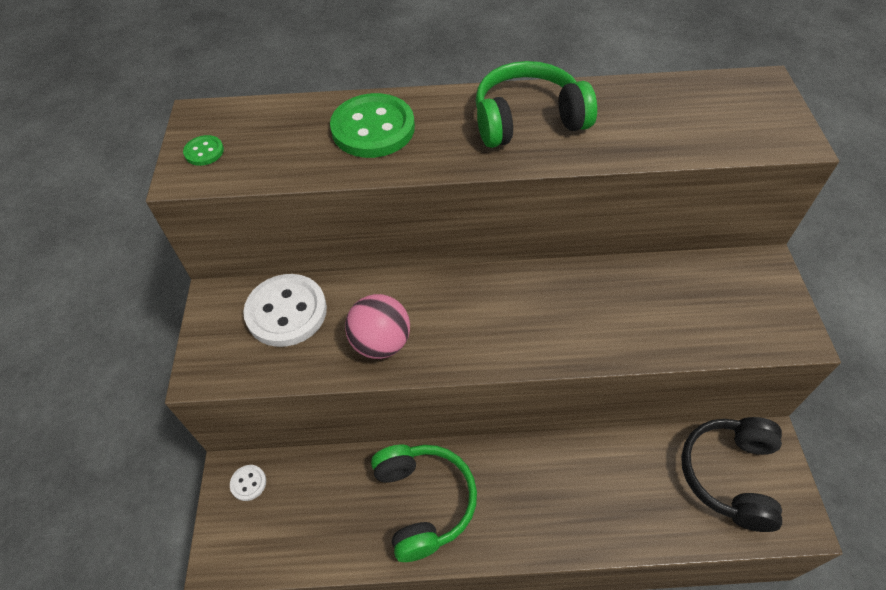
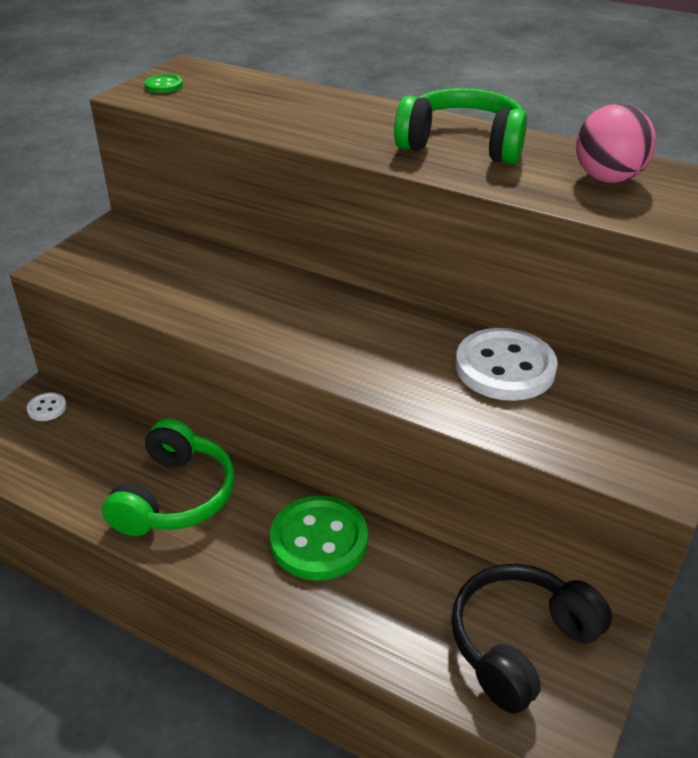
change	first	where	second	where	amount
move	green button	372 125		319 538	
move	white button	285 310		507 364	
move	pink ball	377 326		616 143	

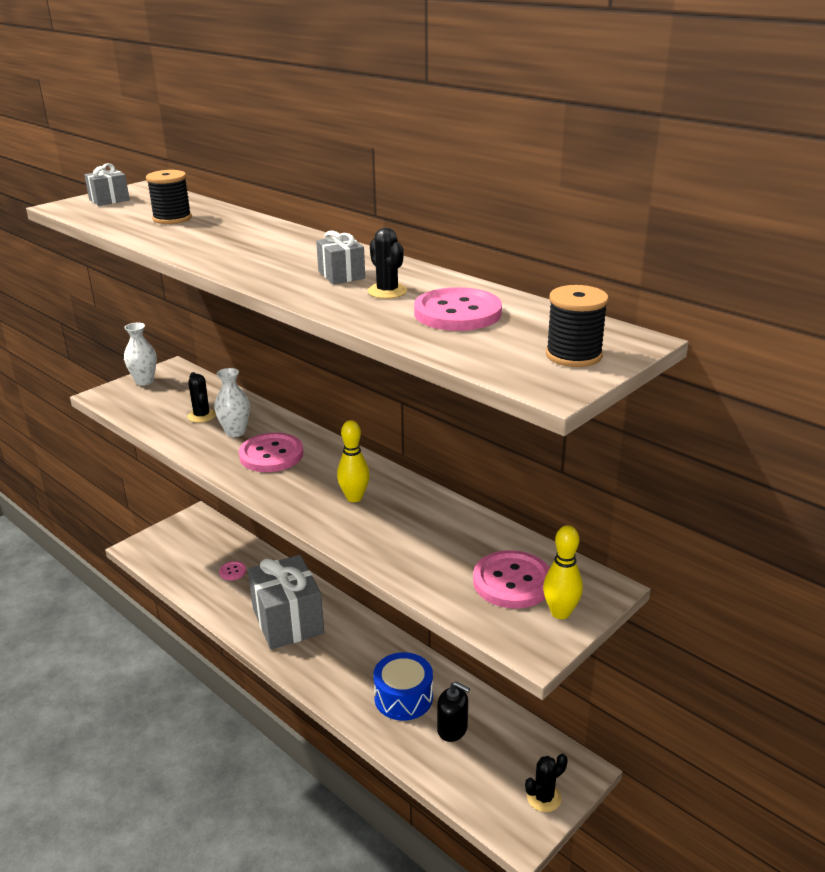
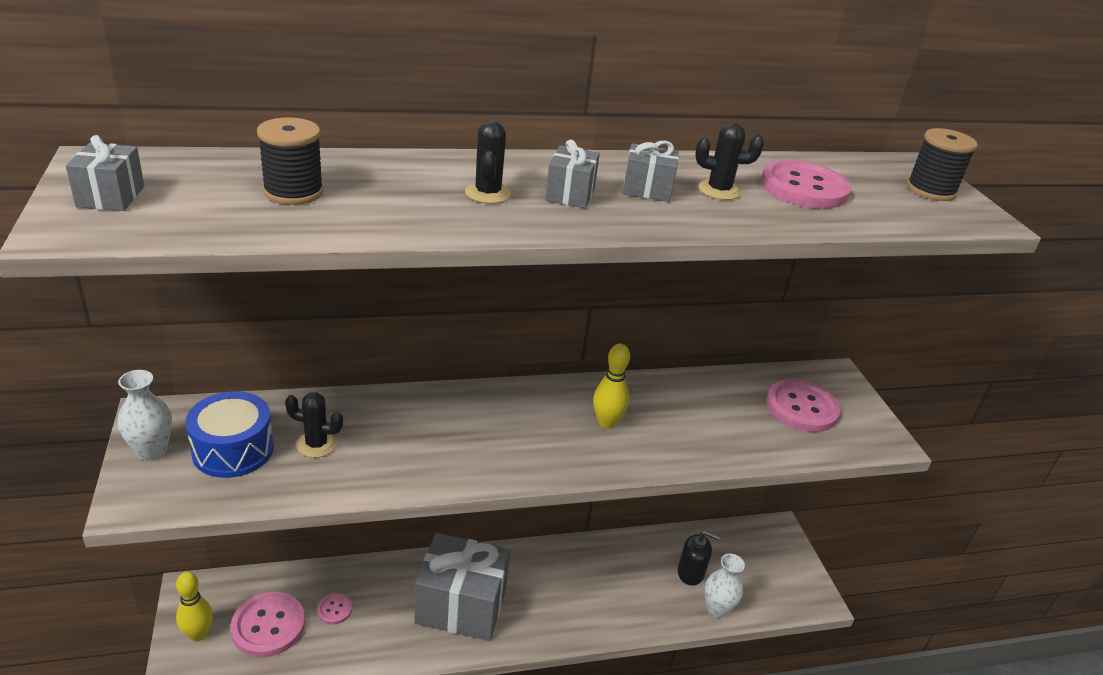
change	first	where	second	where	amount
move	white vase	232 402		725 585	
move	pink button	271 452		268 624	
move	yellow bowling pin	563 572		194 607	
move	blue drum	403 686		229 434	
rotate	black soap dispenser	453 711		699 558	45 degrees clockwise
move	black cactus	546 782		488 161	
insert			grey gift	572 174	

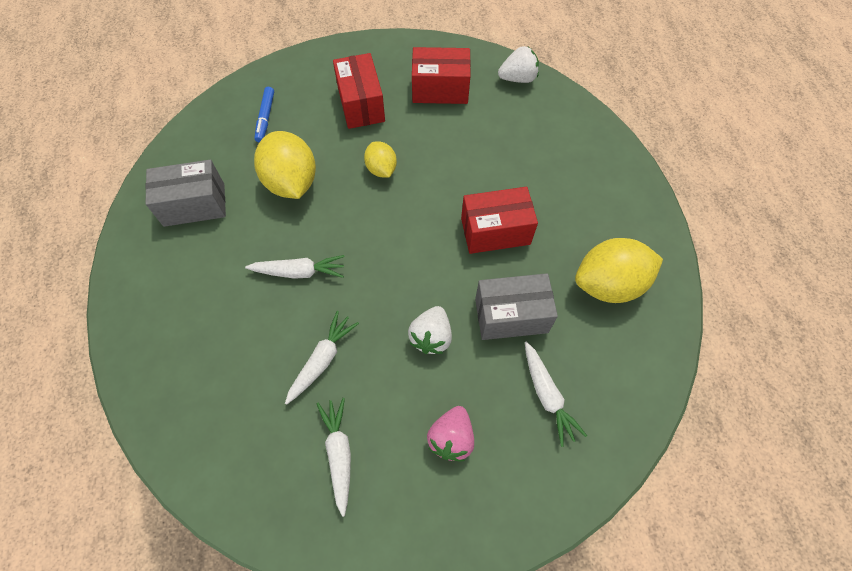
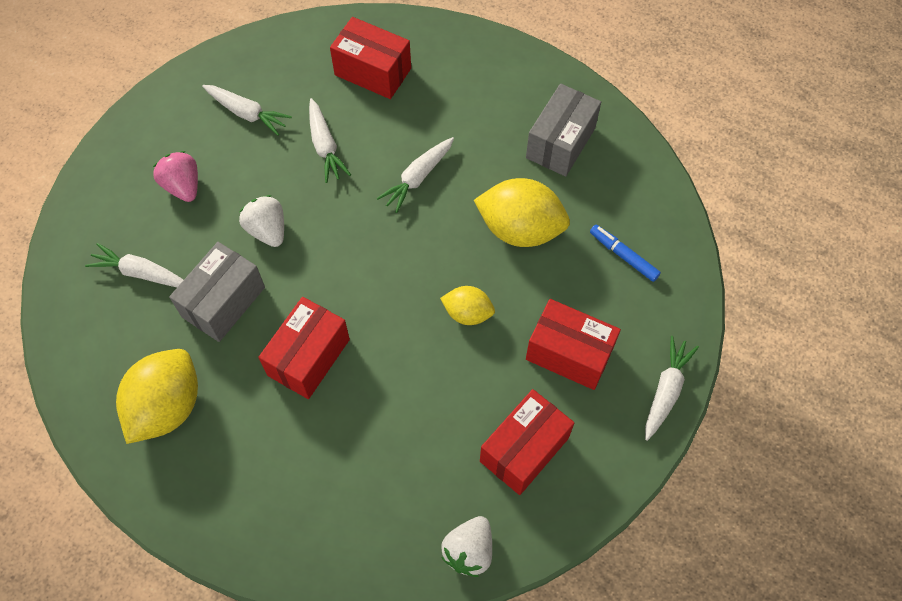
change	first	where	second	where	amount
insert			red box	370 58	
insert			white carrot	672 388	

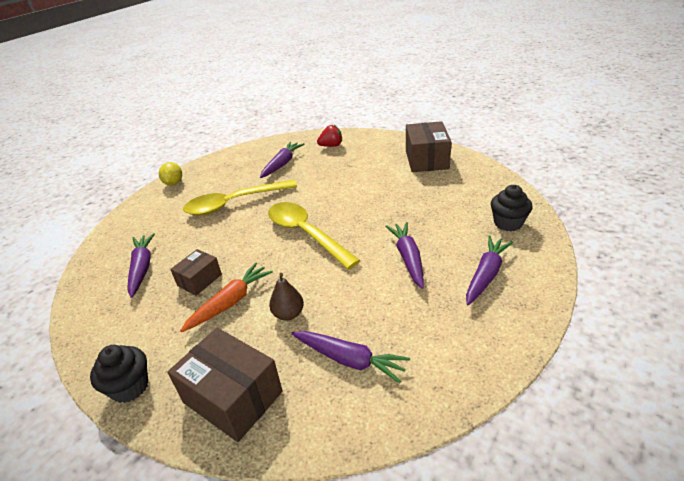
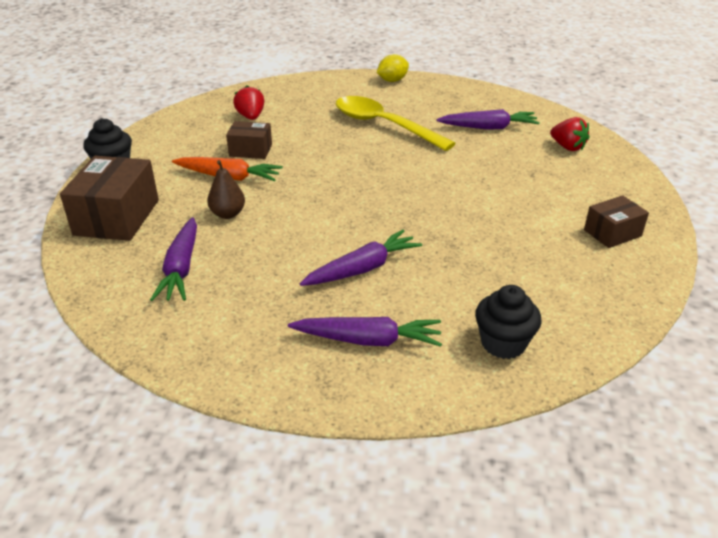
change	first	where	second	where	amount
resize	brown box	429 146		616 221	x0.58
delete	yellow spoon	314 235			
replace	purple carrot	141 265	red strawberry	248 103	

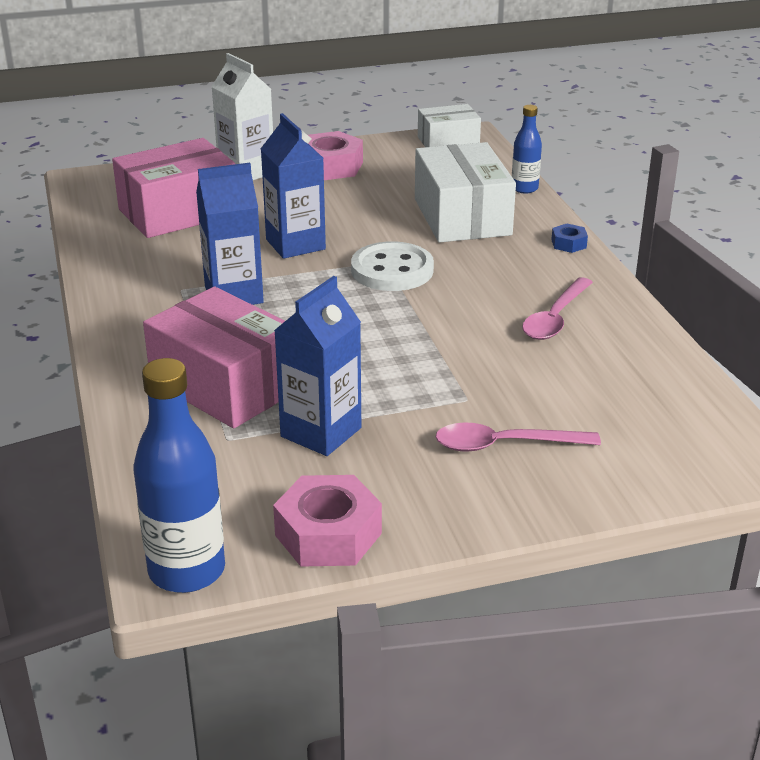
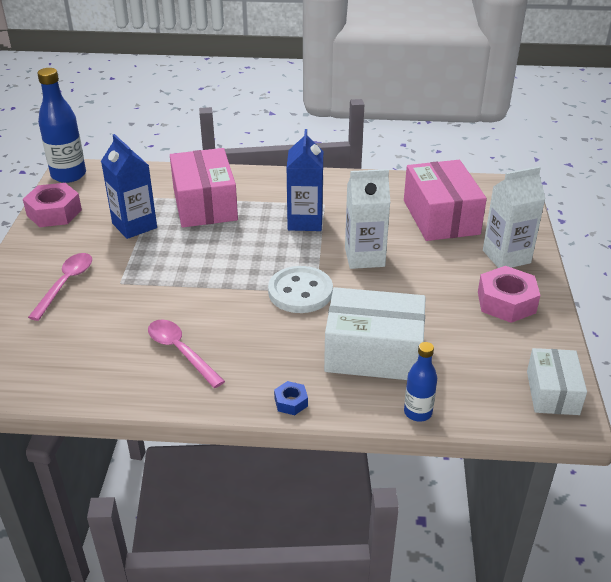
change	first	where	second	where	amount
recolor	blue carton	293 186	white carton	368 219	
rotate	pink box	214 357		204 188	75 degrees counterclockwise

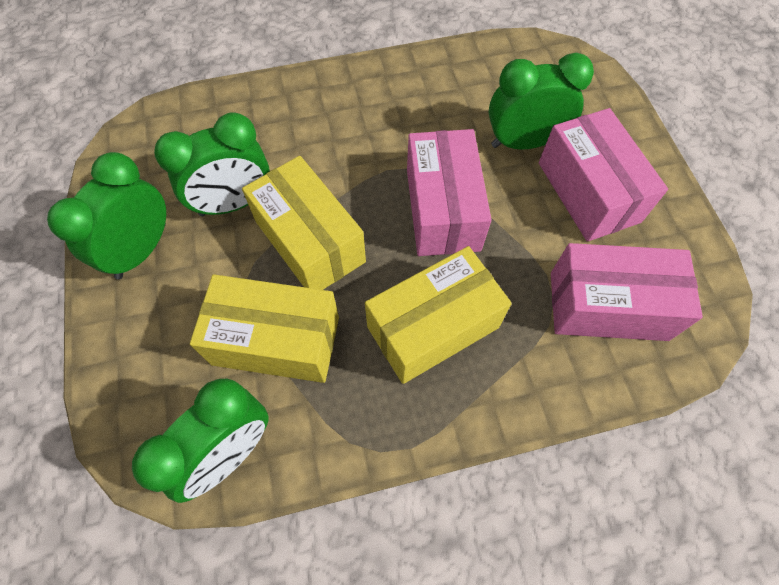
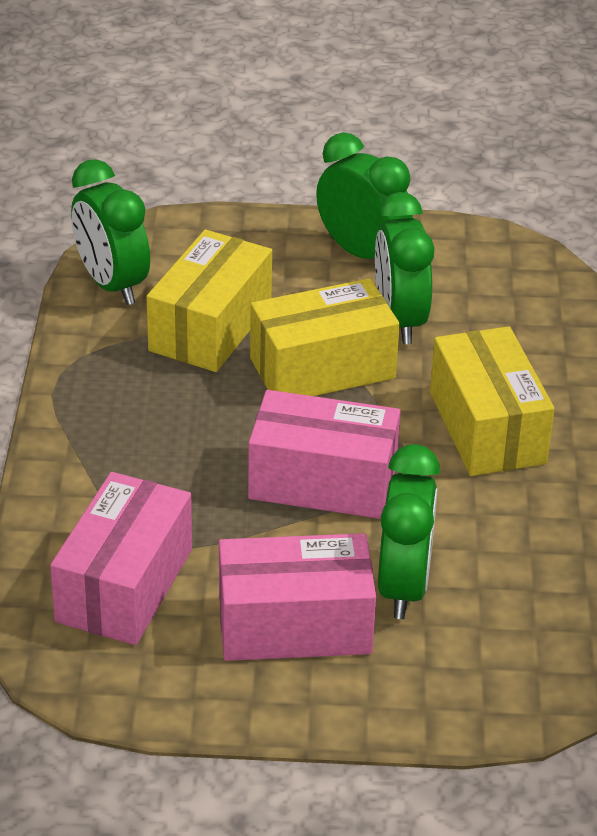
change	first	where	second	where	amount
move	yellow box	438 315		492 401	

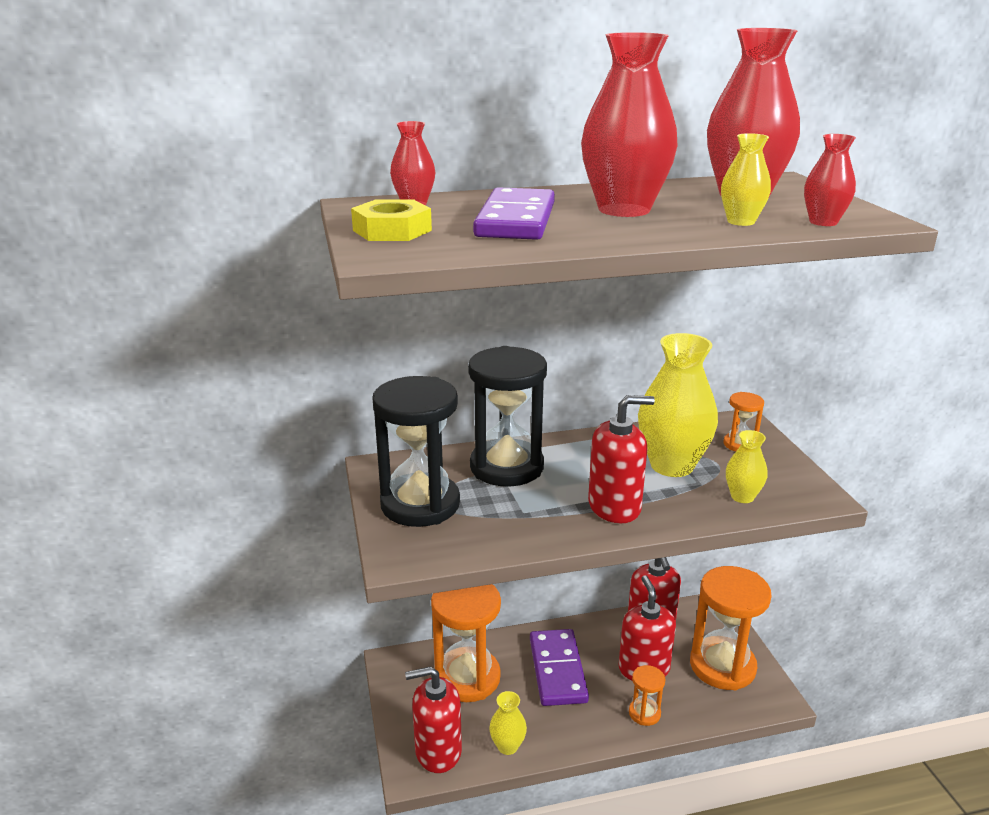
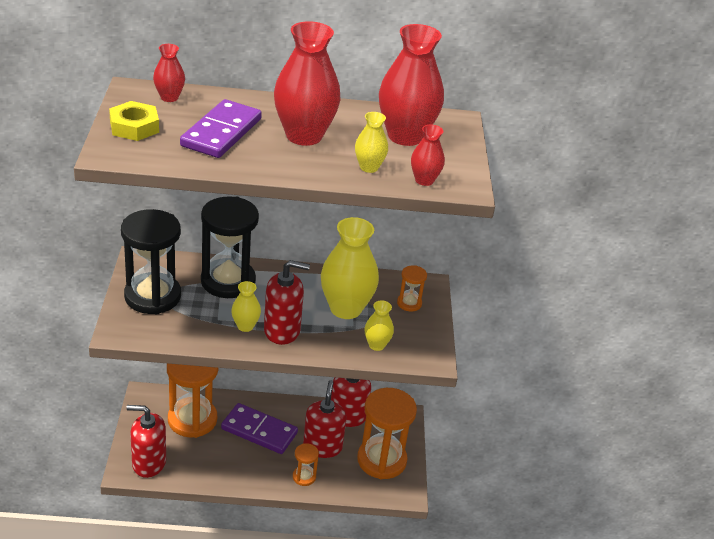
change	first	where	second	where	amount
rotate	purple domino	559 667		259 428	75 degrees counterclockwise
move	yellow vase	508 723		246 306	

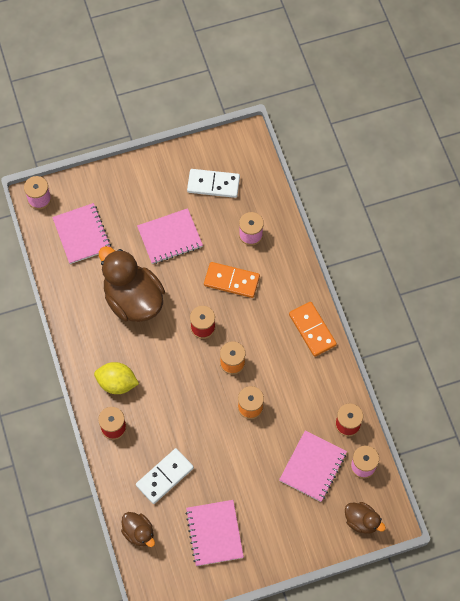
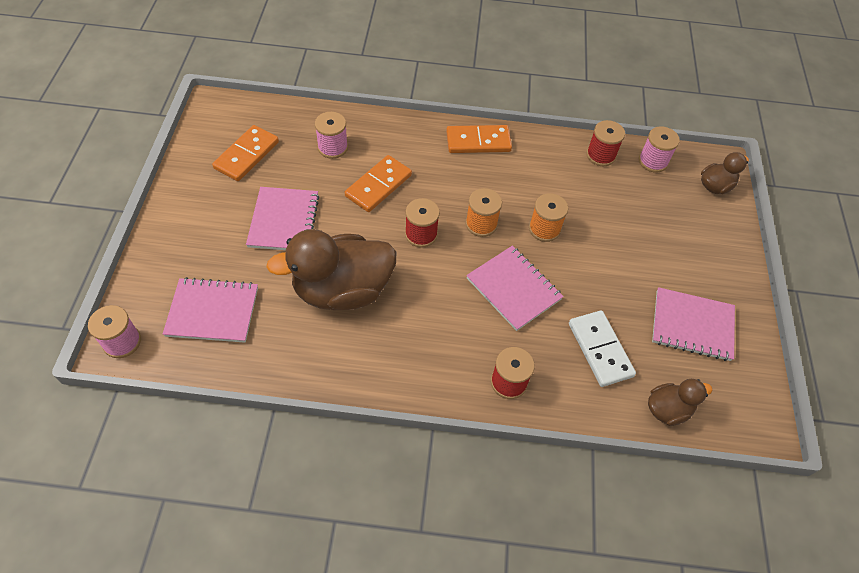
change	first	where	second	where	amount
recolor	white domino	213 183	orange domino	245 153	
delete	yellow lemon	116 378			
move	pink notebook	313 466		515 288	

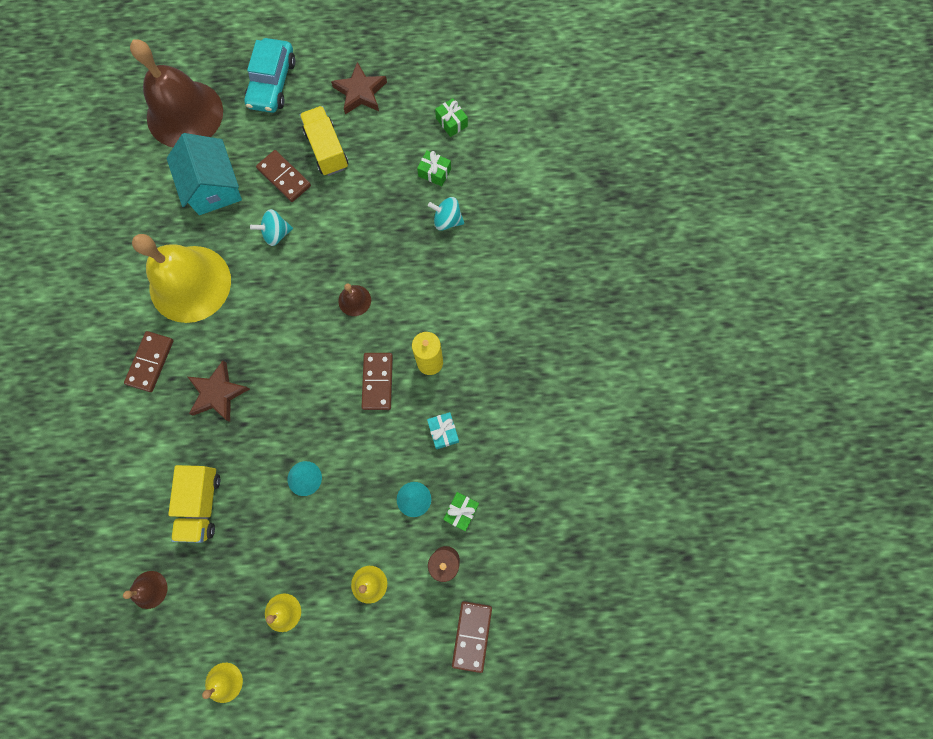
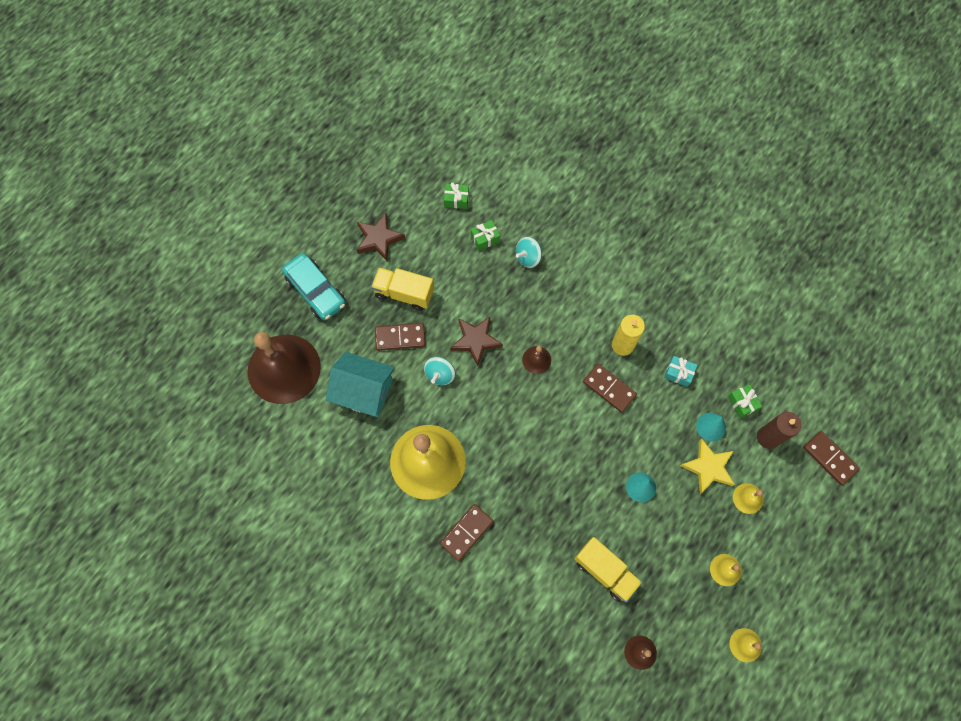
change	first	where	second	where	amount
rotate	brown domino	149 361		466 532	75 degrees clockwise
move	brown star	219 391		476 341	
insert			yellow star	707 466	

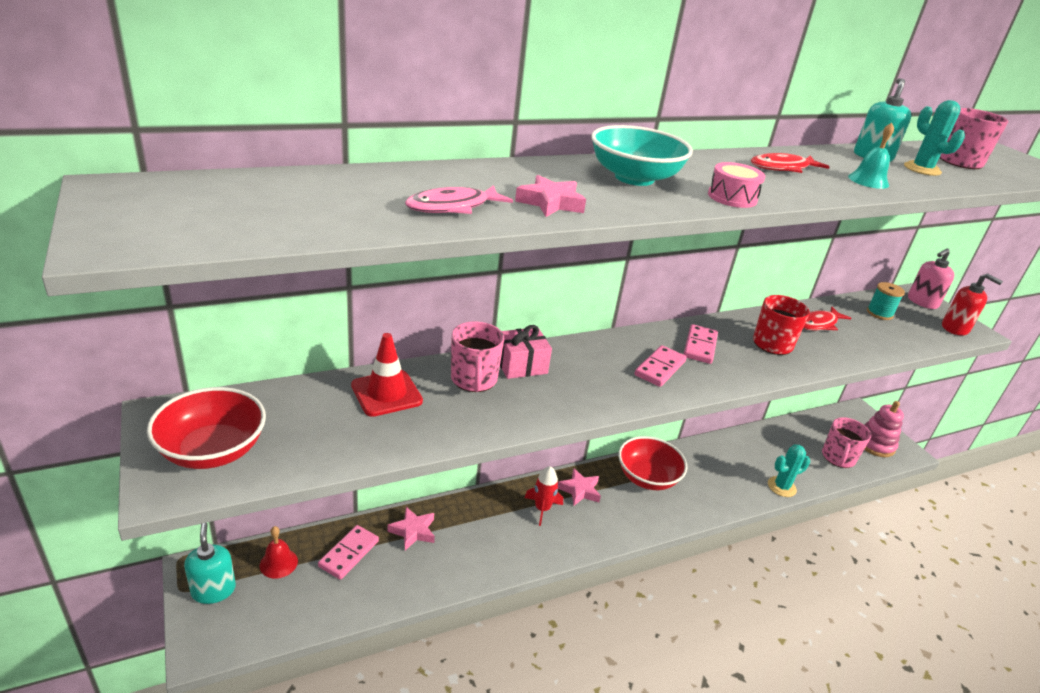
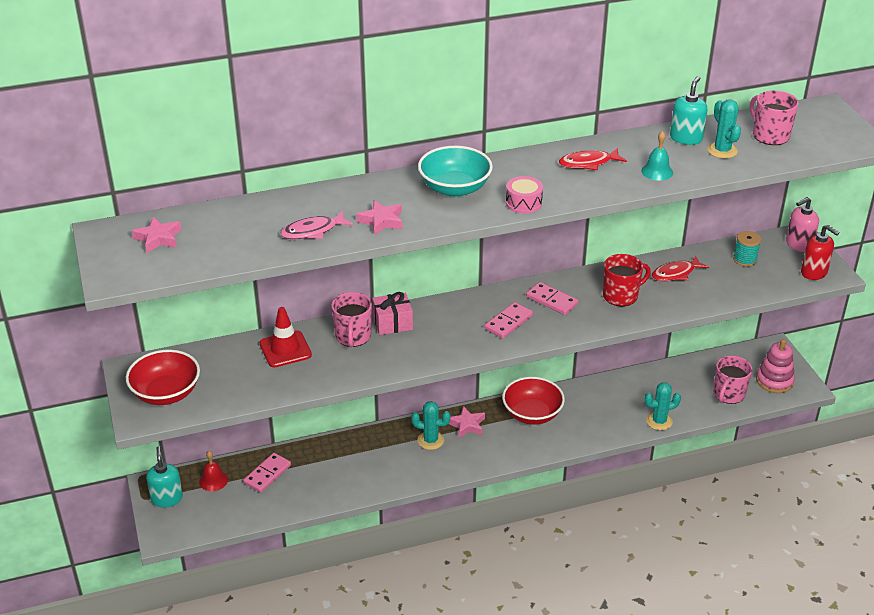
change	first	where	second	where	amount
rotate	pink domino	700 344		552 298	75 degrees counterclockwise
replace	red rocket	544 496	turquoise cactus	430 425	
move	pink star	411 528		156 235	

